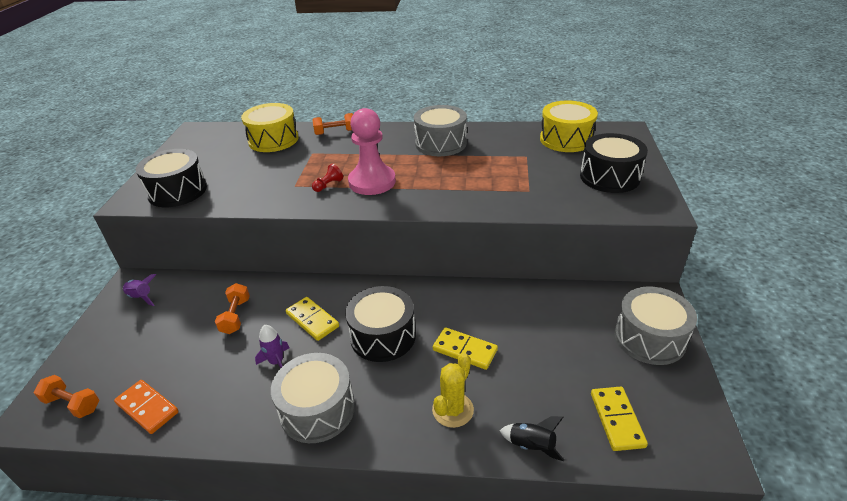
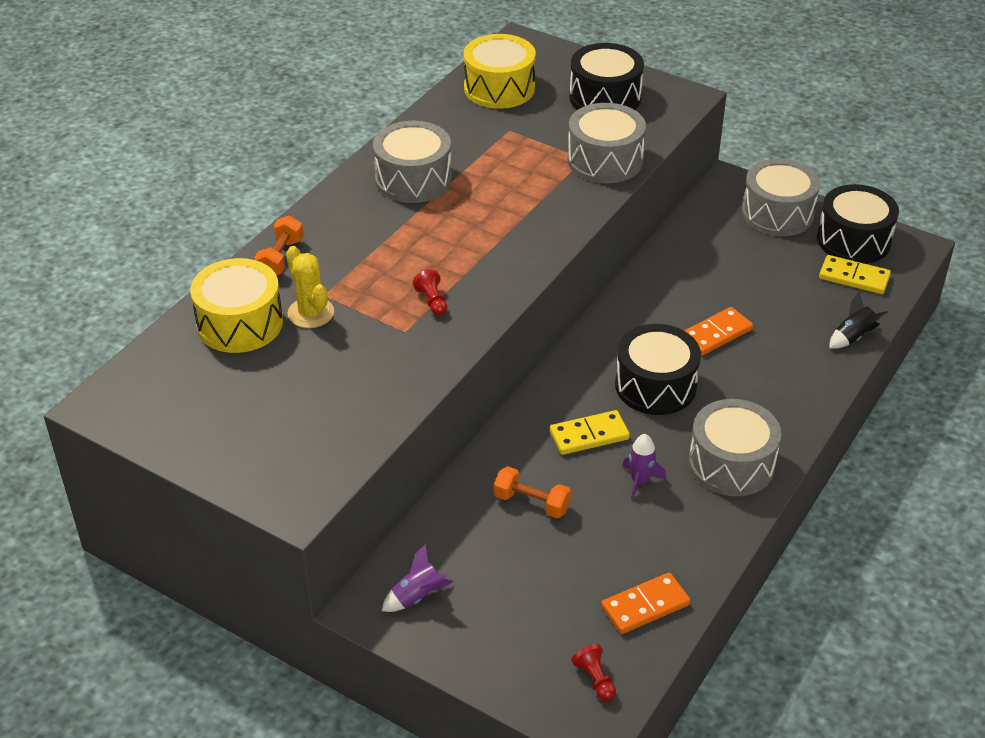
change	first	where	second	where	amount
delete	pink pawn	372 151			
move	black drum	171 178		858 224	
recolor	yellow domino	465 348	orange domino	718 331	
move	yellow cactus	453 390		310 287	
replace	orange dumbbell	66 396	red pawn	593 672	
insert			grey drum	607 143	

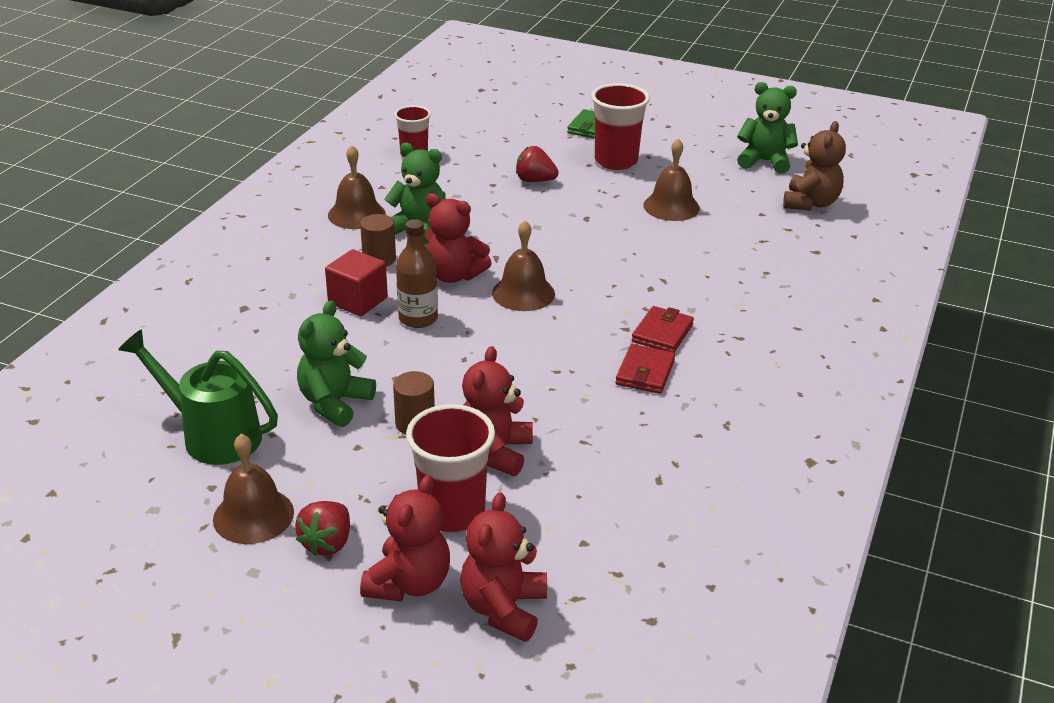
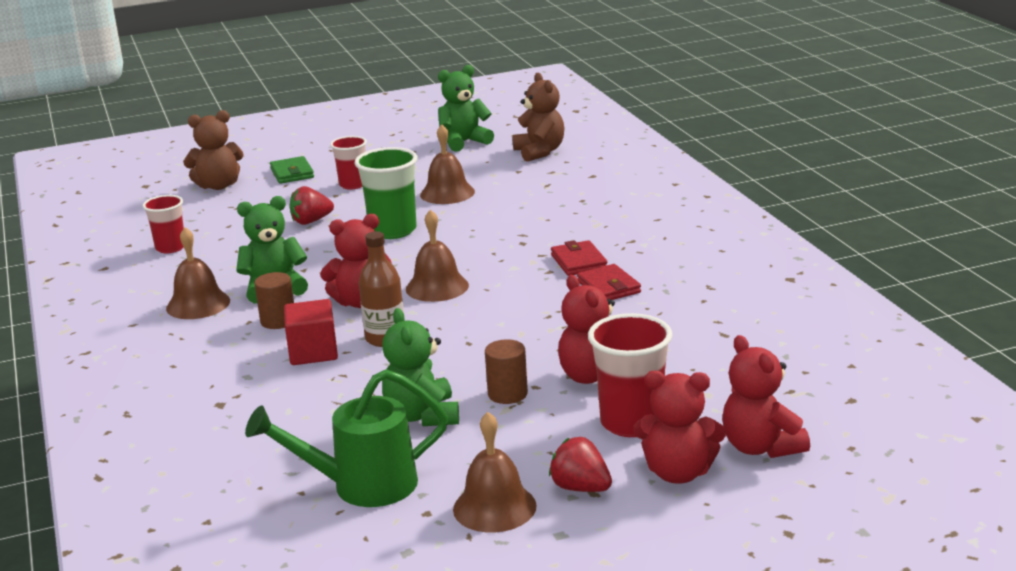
change	first	where	second	where	amount
resize	red cup	620 126		348 163	x0.64
rotate	red teddy bear	405 538		679 427	120 degrees clockwise
rotate	red strawberry	322 528		580 464	150 degrees clockwise
insert			brown teddy bear	213 150	
insert			green cup	386 193	

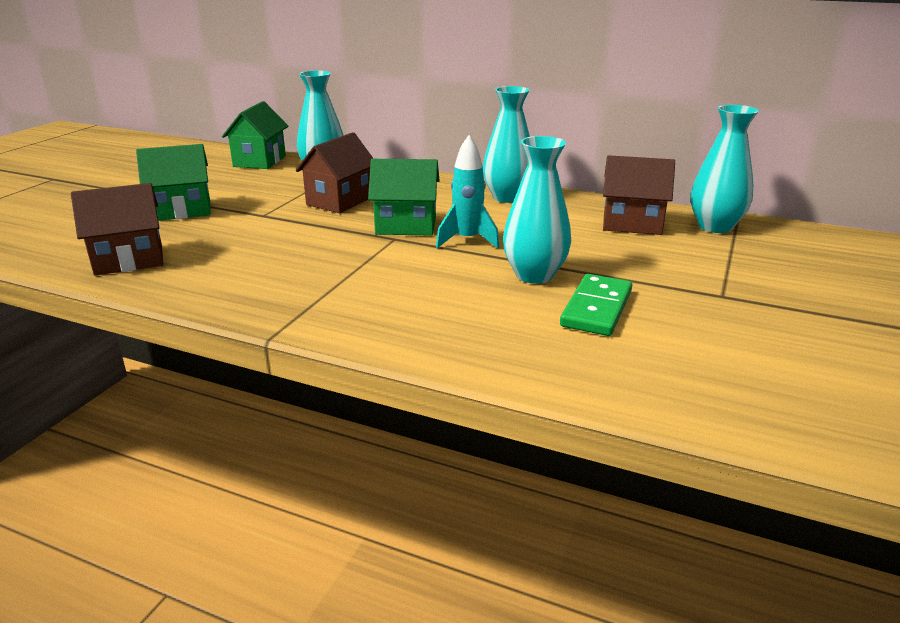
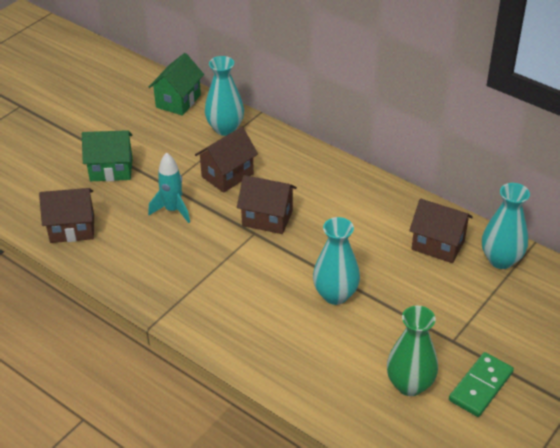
change	first	where	second	where	amount
delete	turquoise vase	506 144			
move	turquoise rocket	467 191		169 187	
recolor	green house	404 197	brown house	267 204	
move	green domino	596 305		481 384	
insert			green vase	412 350	

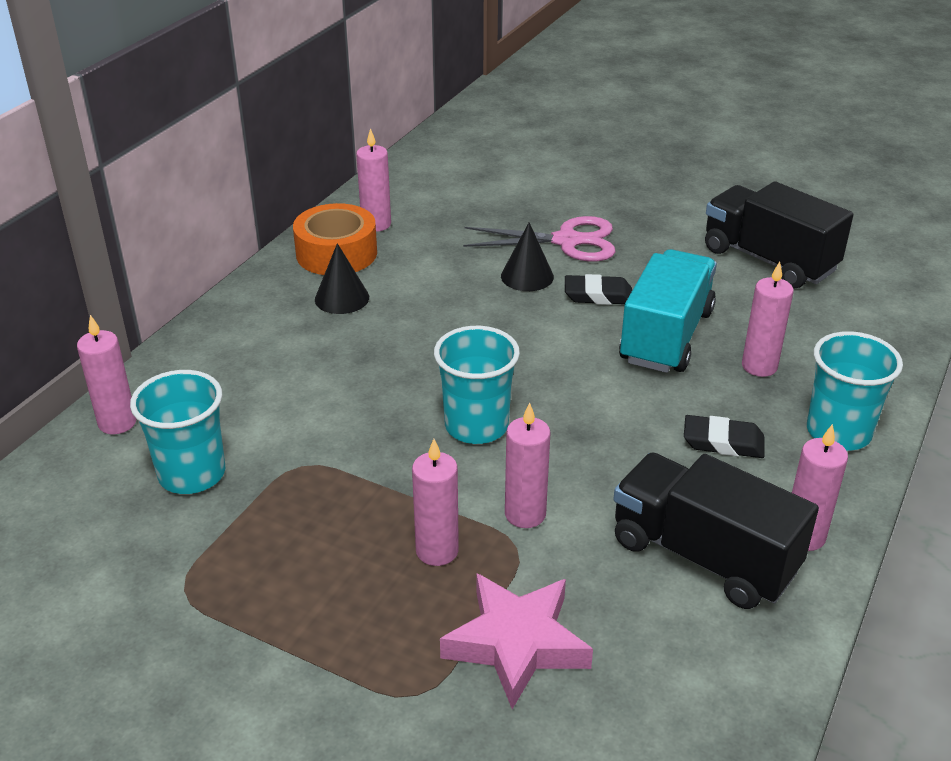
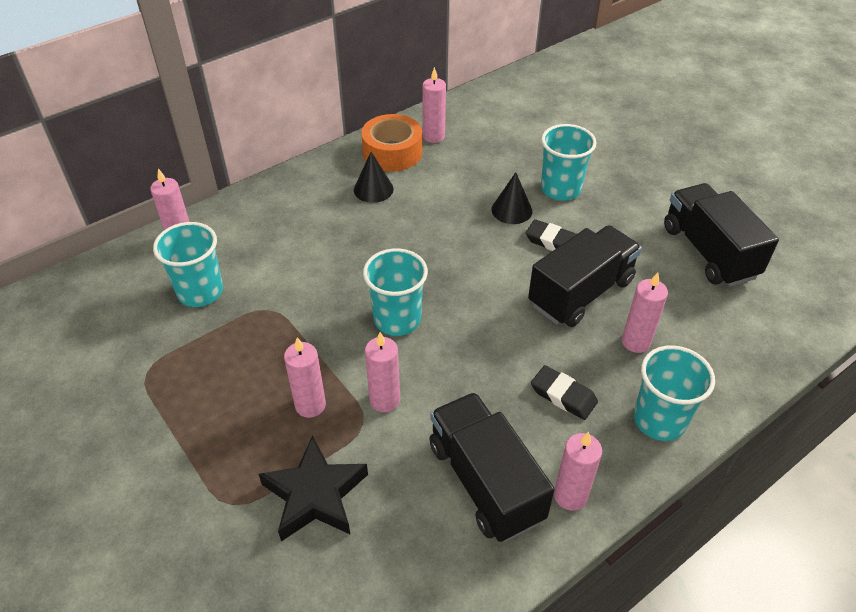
change	first	where	second	where	amount
replace	pink scissors	539 239	turquoise cup	568 162	
recolor	turquoise truck	668 311	black truck	585 276	
recolor	pink star	516 641	black star	313 488	

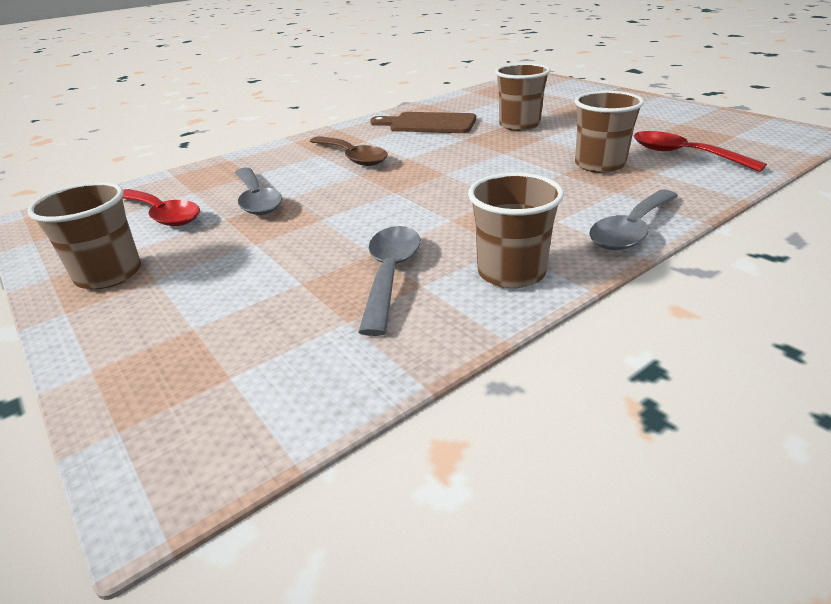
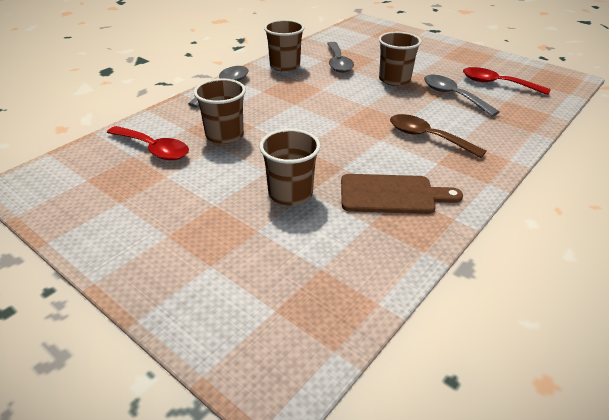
change	first	where	second	where	amount
move	brown cup	84 235		400 59	

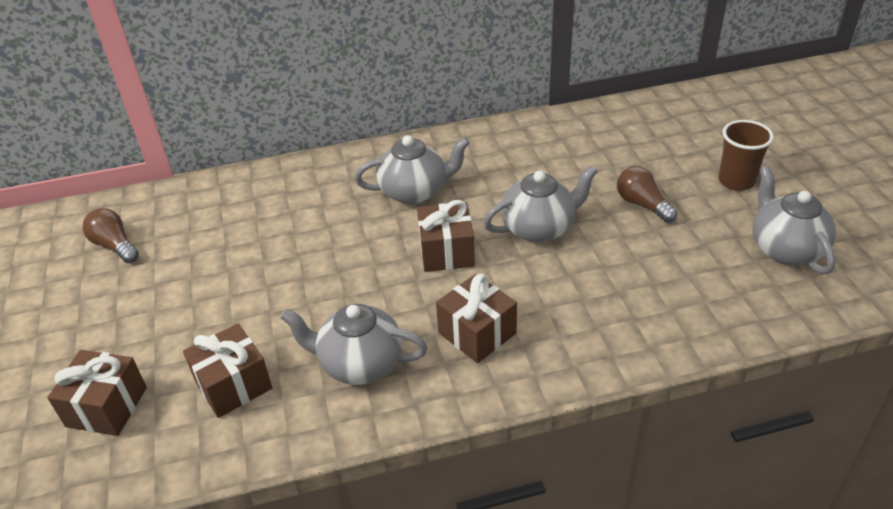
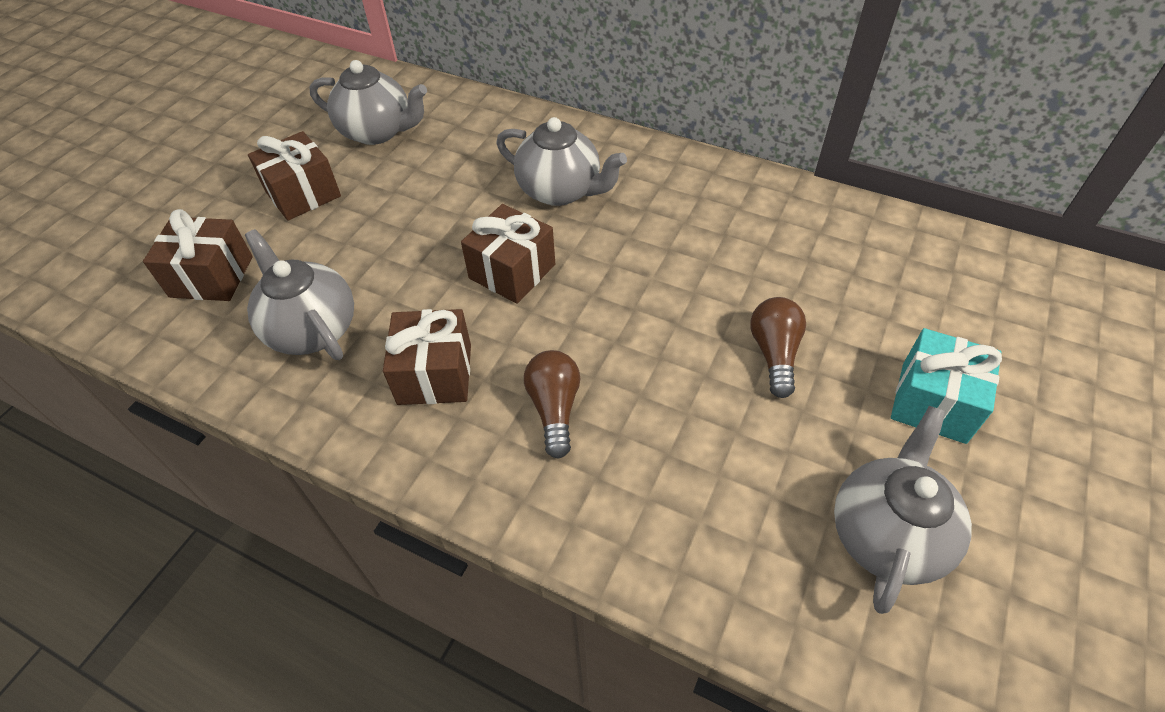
change	first	where	second	where	amount
replace	brown cup	746 155	turquoise gift	946 386	
move	grey teapot	540 204		368 102	
move	brown light bulb	110 235		552 404	
move	brown gift	97 393		294 176	

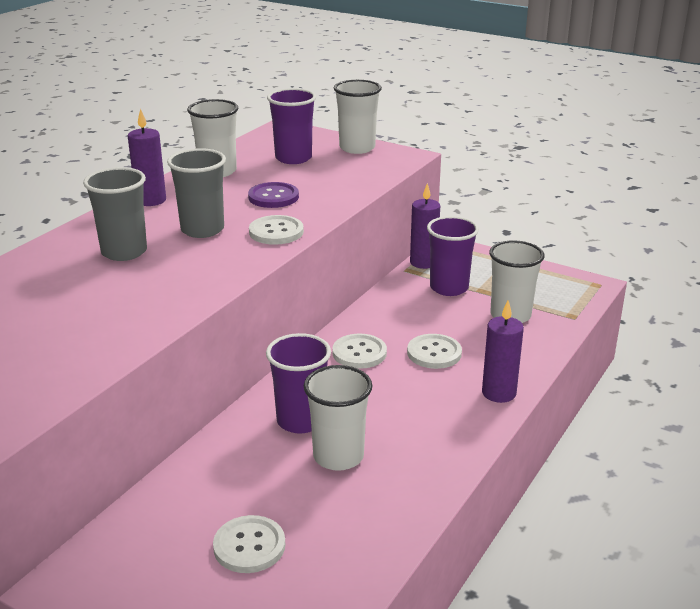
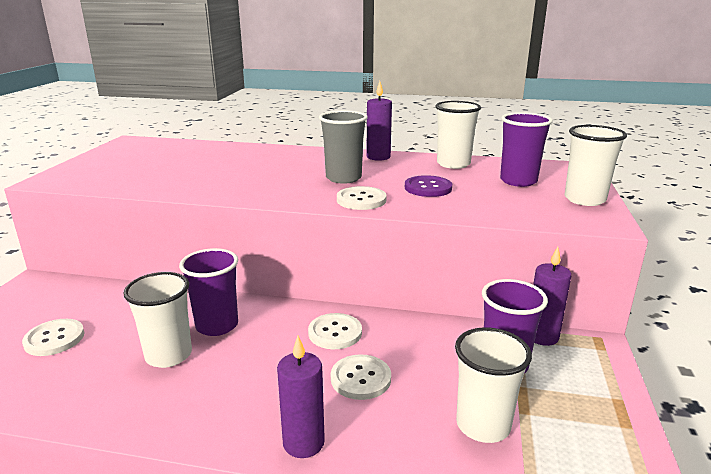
change	first	where	second	where	amount
delete	grey cup	115 214			

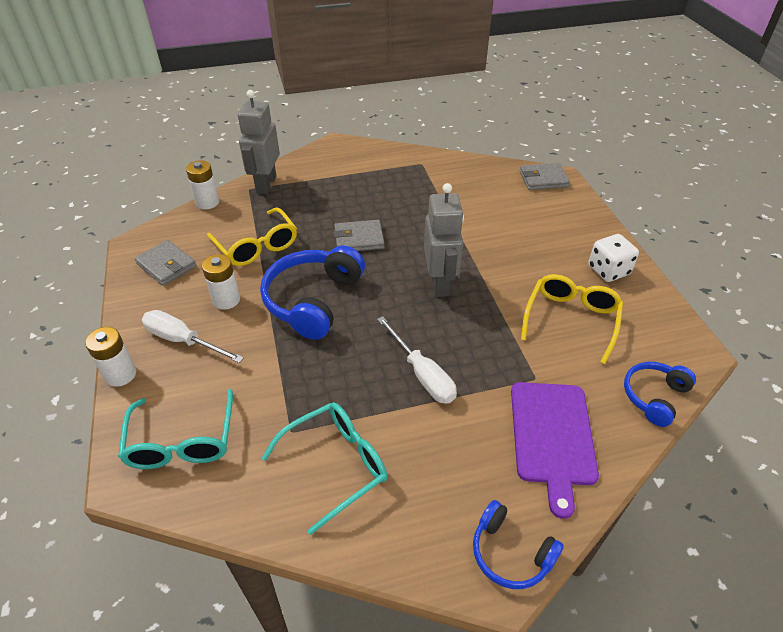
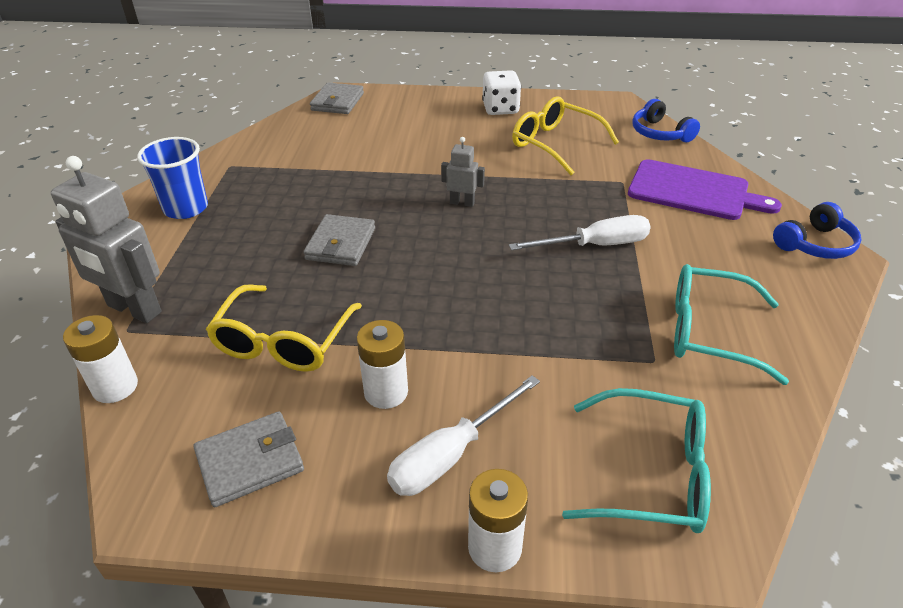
change	first	where	second	where	amount
resize	grey robot	444 240		463 172	x0.51
rotate	yellow glasses	252 236		284 328	120 degrees clockwise
delete	blue headphones	312 292			
rotate	turquoise glasses	324 468		731 324	60 degrees counterclockwise
insert			blue cup	172 178	

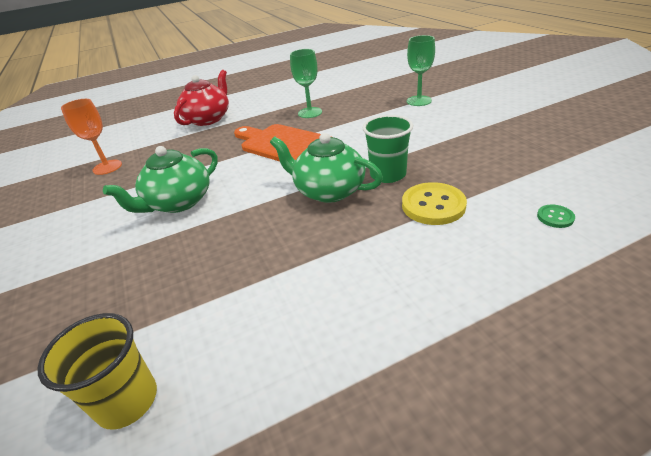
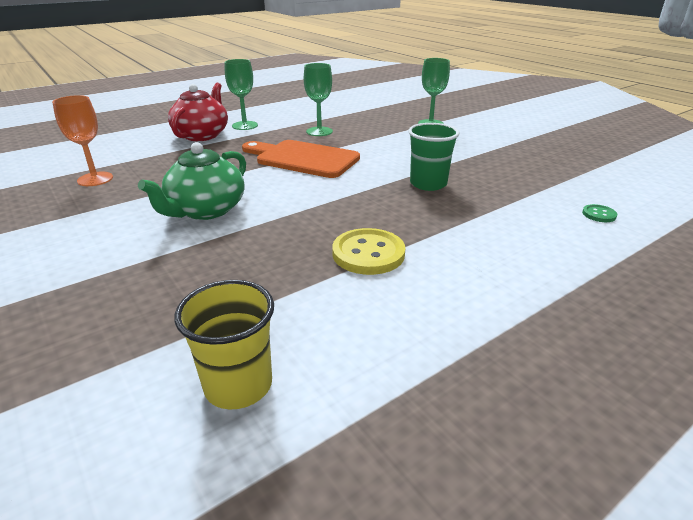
change	first	where	second	where	amount
delete	green teapot	326 168			
move	yellow button	434 203		368 251	
insert			green goblet	241 94	

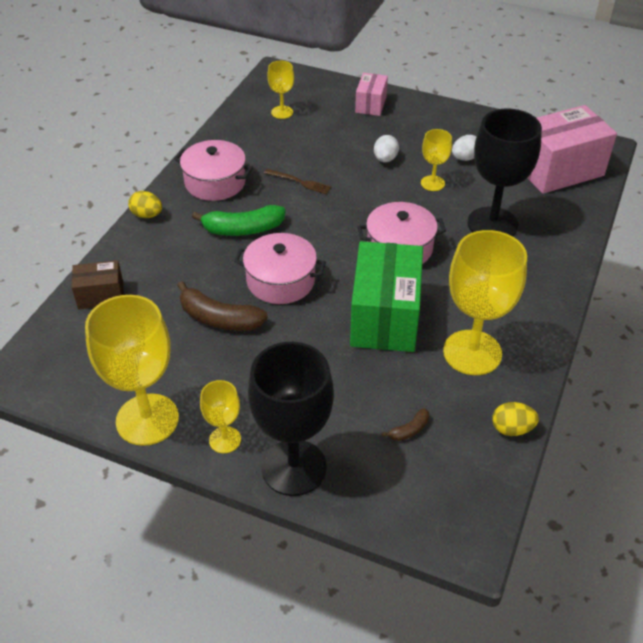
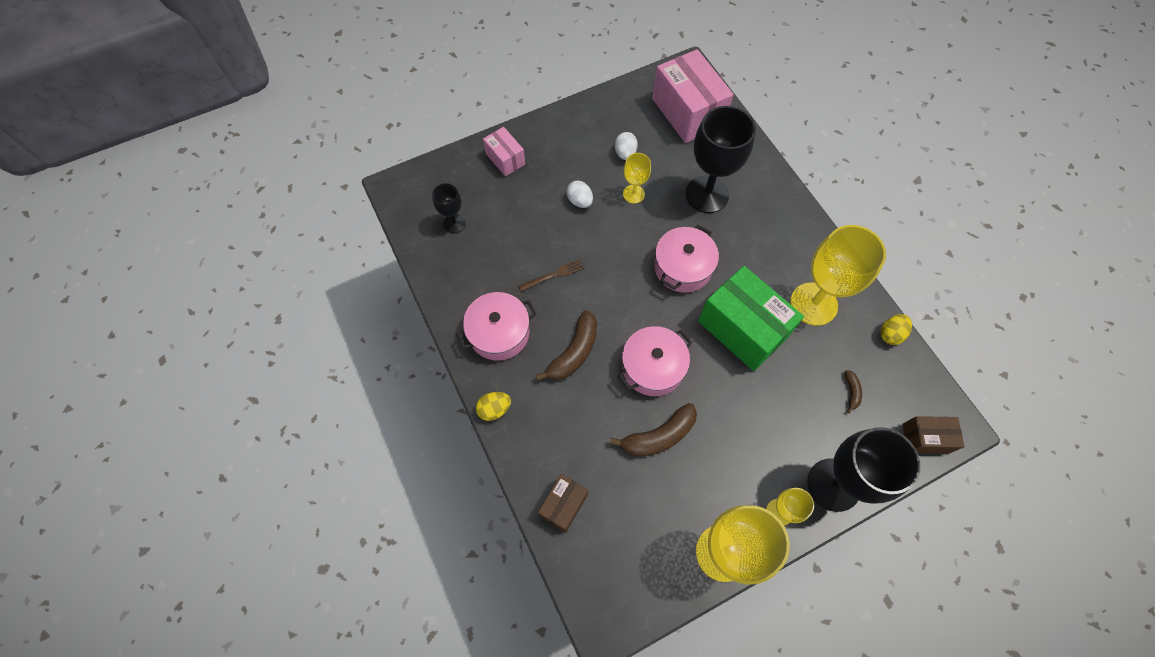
change	first	where	second	where	amount
recolor	yellow goblet	280 90	black goblet	449 208	
rotate	pink box	572 149		693 96	45 degrees counterclockwise
recolor	green banana	239 220	brown banana	566 345	
insert			brown box	933 435	

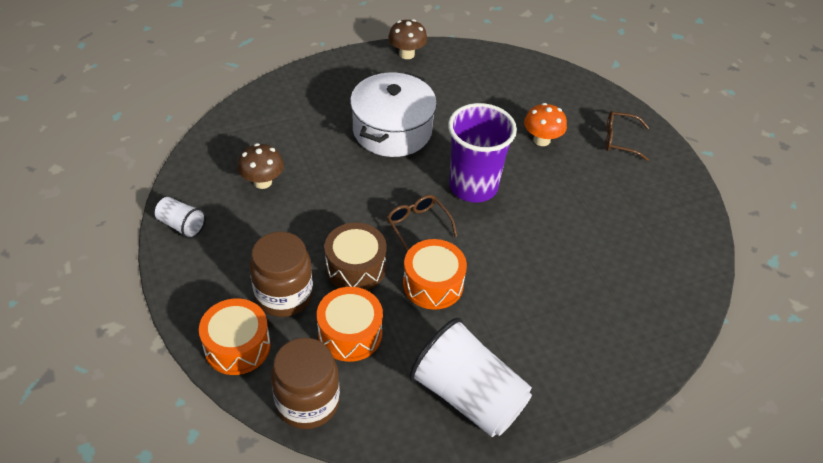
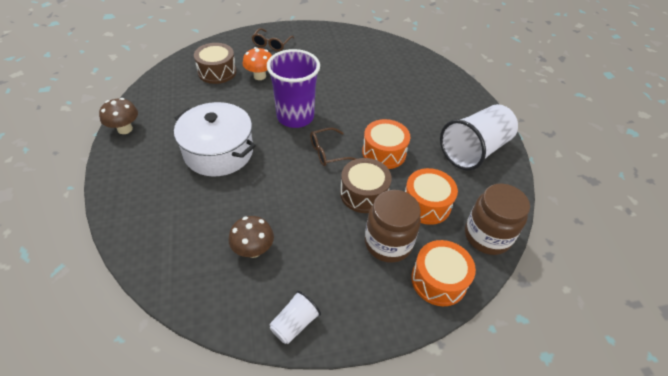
change	first	where	second	where	amount
insert			brown drum	215 63	

